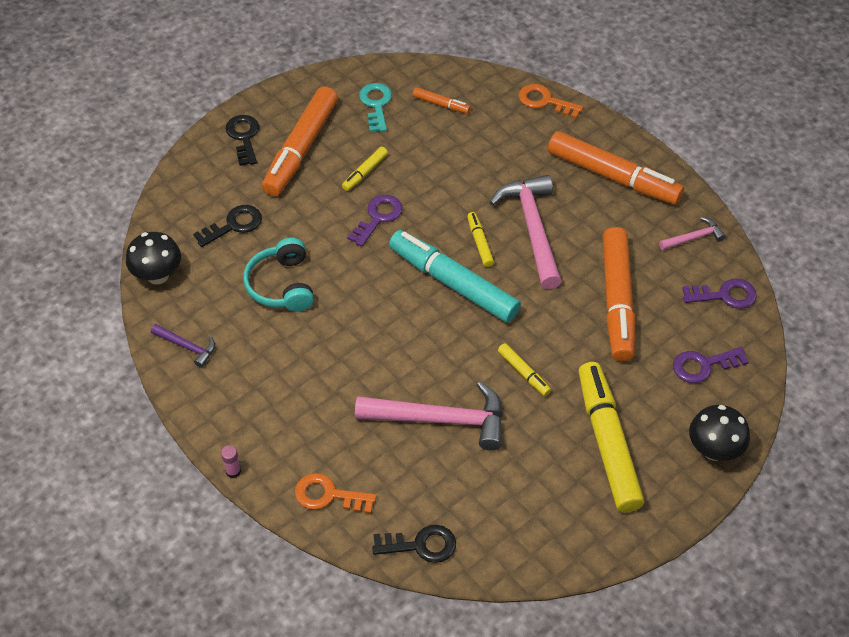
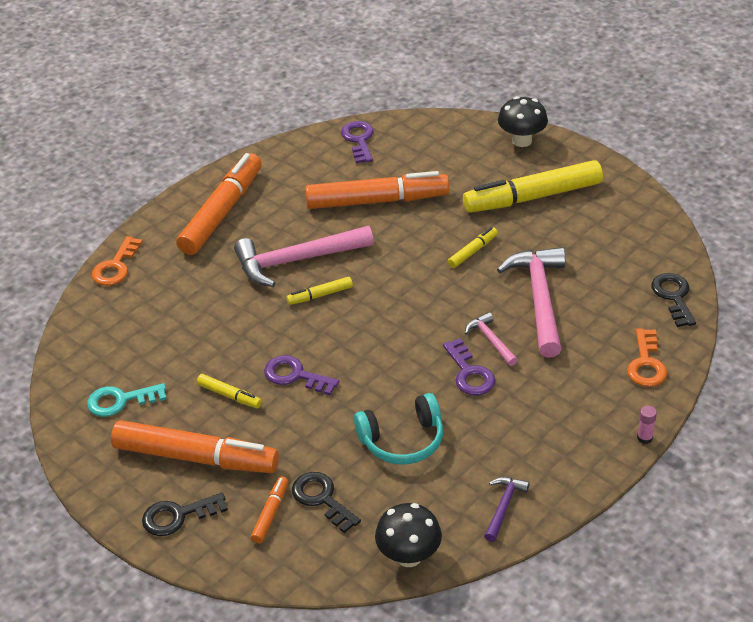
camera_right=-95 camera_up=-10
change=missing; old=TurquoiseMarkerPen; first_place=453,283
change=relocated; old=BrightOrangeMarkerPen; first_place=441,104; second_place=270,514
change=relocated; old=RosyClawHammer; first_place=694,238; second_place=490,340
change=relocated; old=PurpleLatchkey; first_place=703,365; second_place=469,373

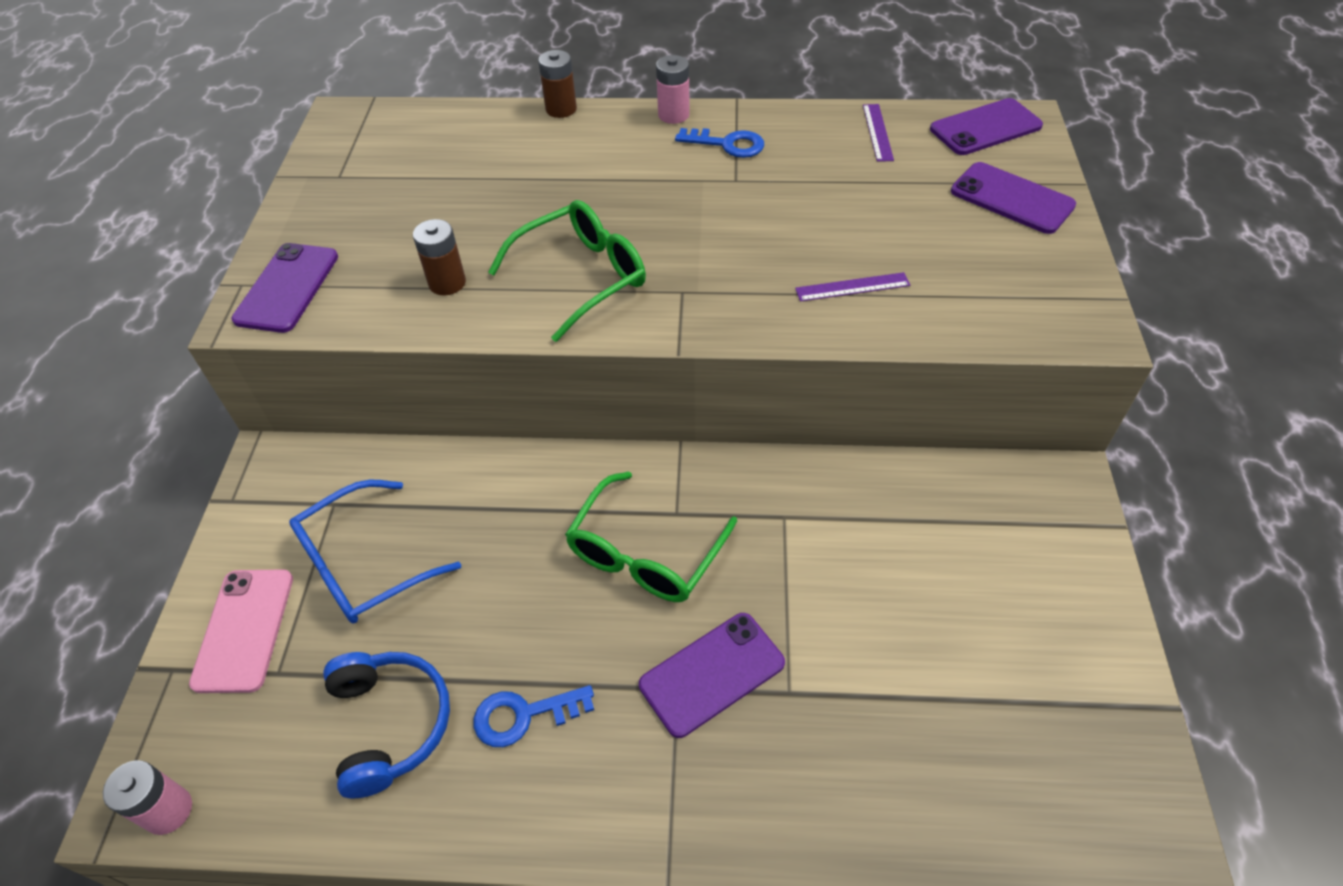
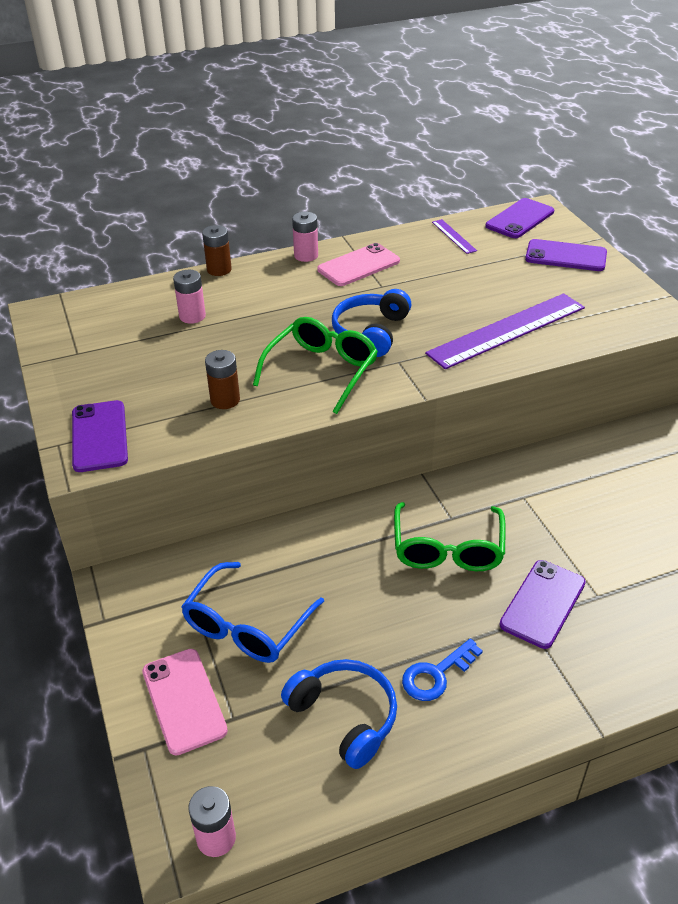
camera_right=-25 camera_up=-10
change=exchanged; old=BlueLatchkey; new=RosyMobilePhone; first_place=727,144; second_place=358,265
change=size; old=PurpleStraightedge; first_place=852,287; second_place=507,330; factor=2.26
change=appeared; new=RosyPowerCell; second_place=192,316
change=appeared; new=BlueHeadset; second_place=371,332

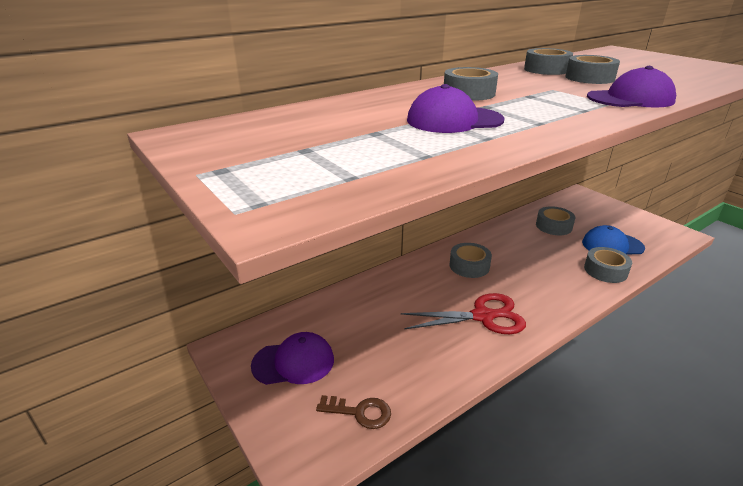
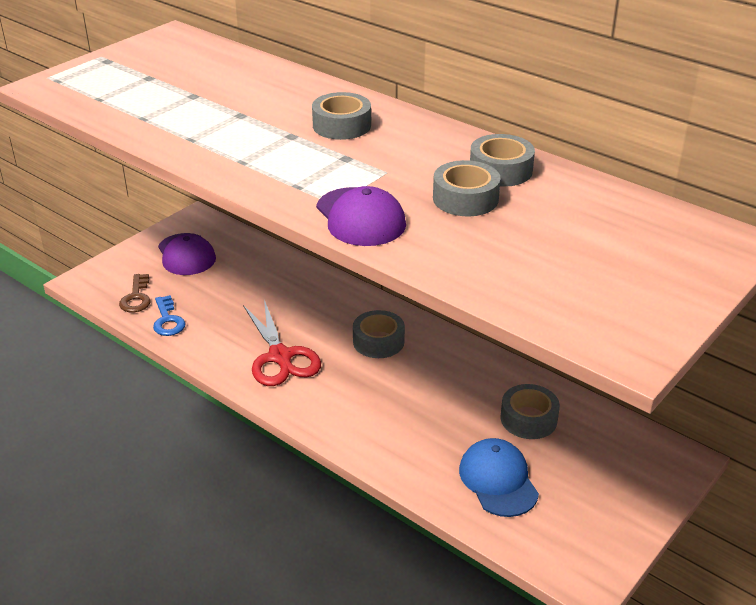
camera_right=75 camera_up=5
change=missing; old=PurplePeakedCap; first_place=454,120
change=missing; old=GreyStickyTape; first_place=605,270
change=appeared; new=BlueLatchkey; second_place=167,320

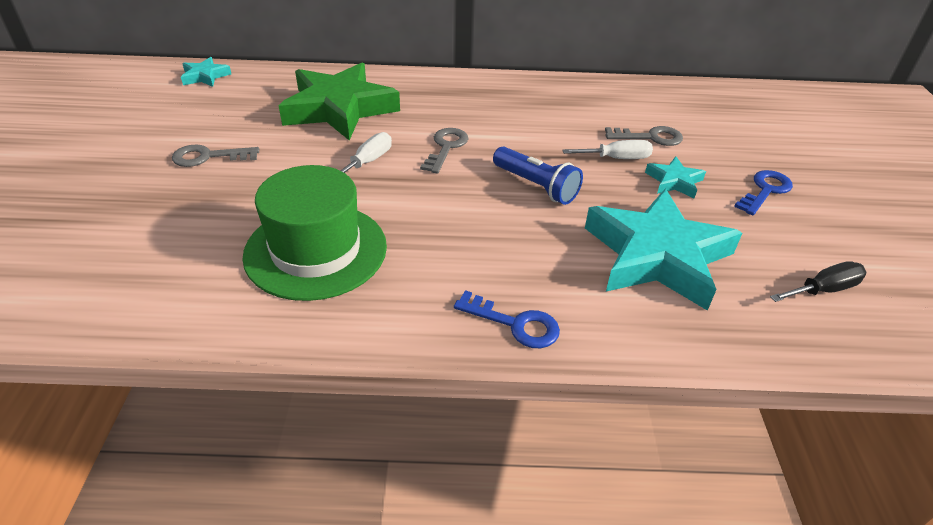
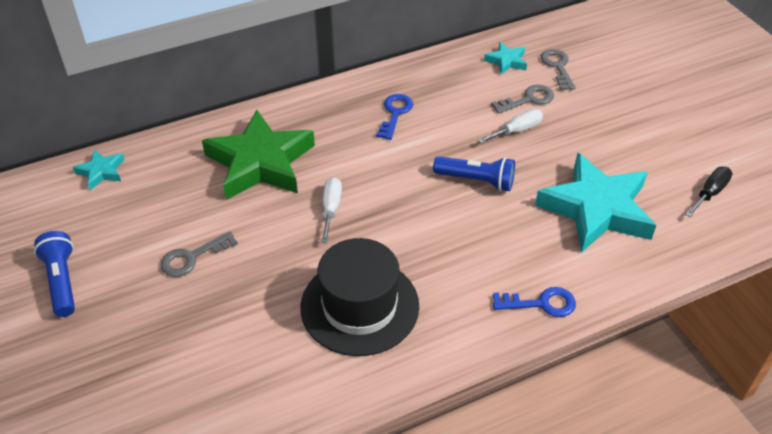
camera_right=-25 camera_up=5
change=colour; old=EmeraldTopHat; new=BlackTopHat; first_place=316,250; second_place=359,306
change=relocated; old=GreyLatchkey; first_place=446,147; second_place=557,67
change=relocated; old=TurquoiseStarShape; first_place=674,181; second_place=506,61
change=relocated; old=BlueLatchkey; first_place=765,190; second_place=395,113
change=appeared; new=BluePocketTorch; second_place=61,281

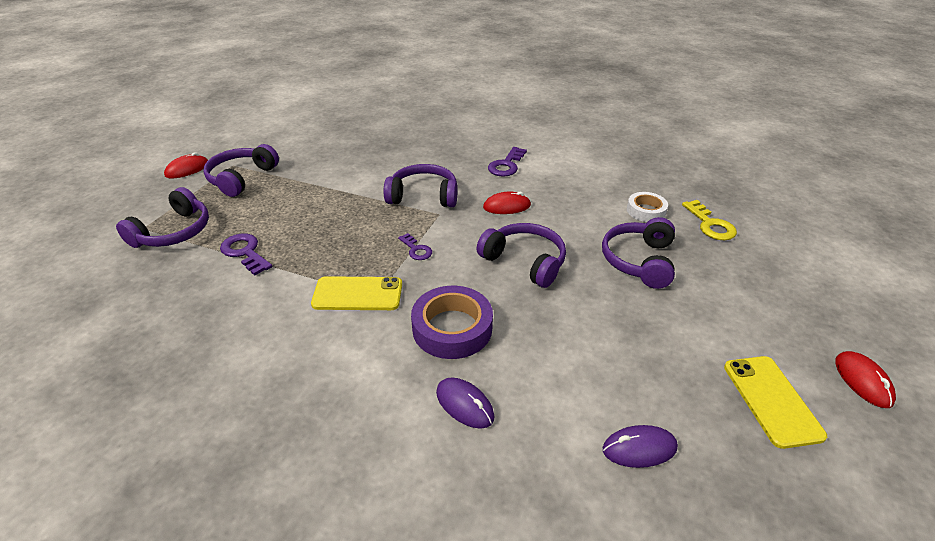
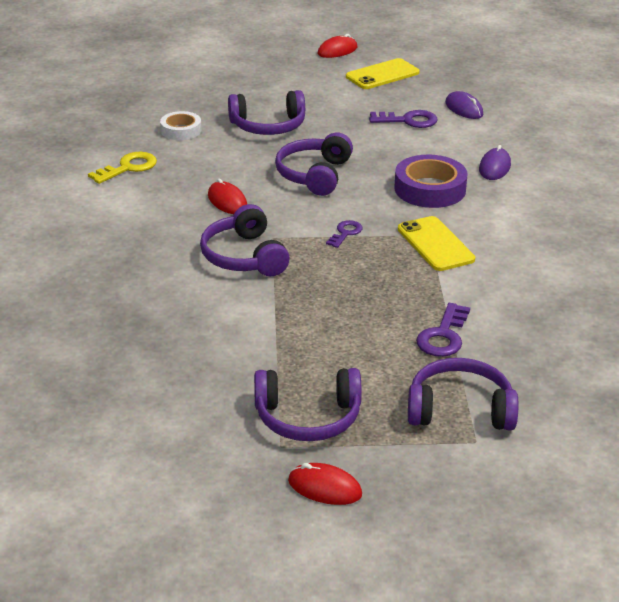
camera_right=-115 camera_up=-5
change=relocated; old=PurpleLatchkey; first_place=506,165; second_place=408,120
change=relocated; old=BrightYellowLatchkey; first_place=710,224; second_place=128,168

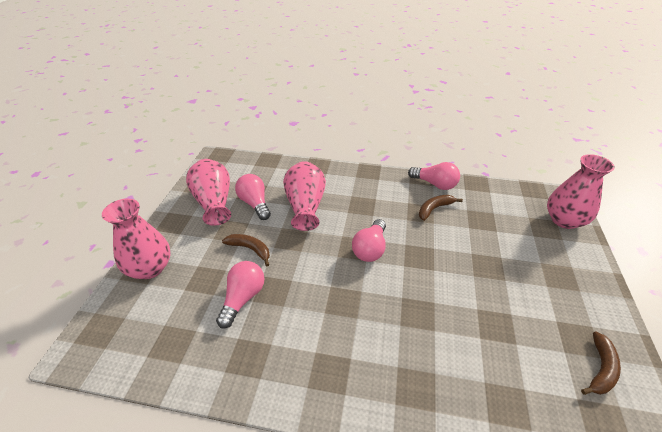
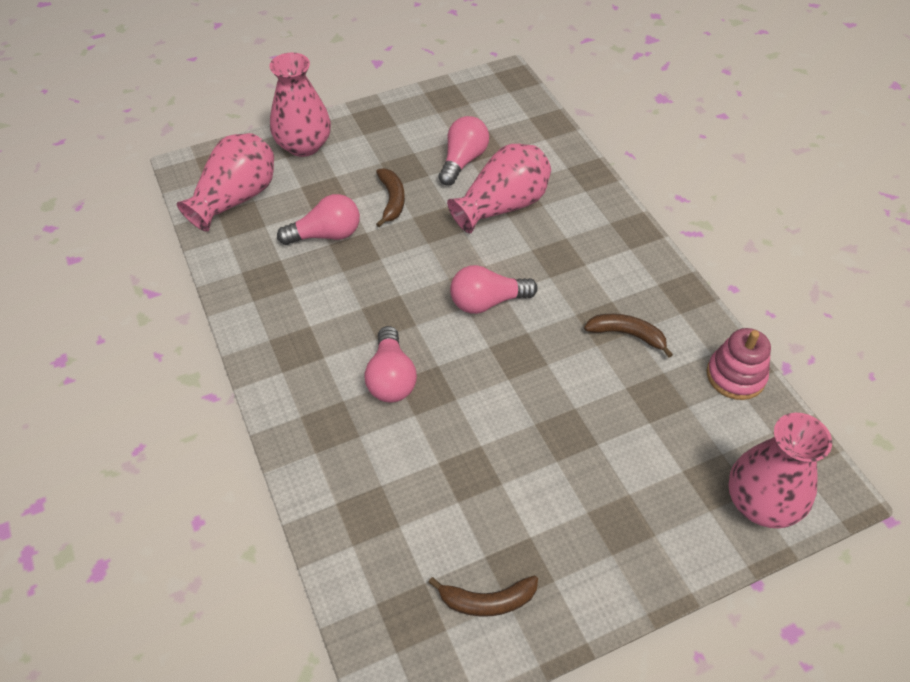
camera_right=55 camera_up=10
change=relocated; old=RosyVase; first_place=214,202; second_place=236,198
change=relocated; old=RosyLightBulb; first_place=435,184; second_place=391,378
change=appeared; new=RosyStackingRings; second_place=735,376

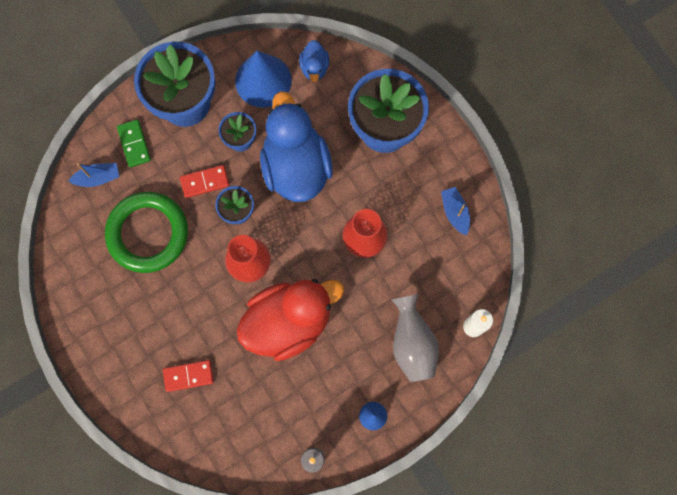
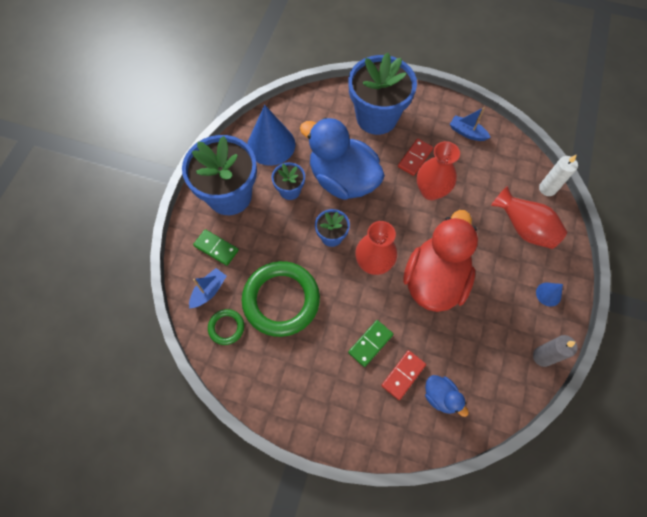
camera_right=-40 camera_up=-10
change=relocated; old=ScarletDominoTile; first_place=205,182; second_place=415,158
change=relocated; old=BlueDuck; first_place=314,67; second_place=441,396
change=colour; old=GreyVase; new=ScarletVase; first_place=412,343; second_place=523,228
change=appeared; new=EmeraldRing; second_place=226,327
change=appeared; new=EmeraldDominoTile; second_place=370,343

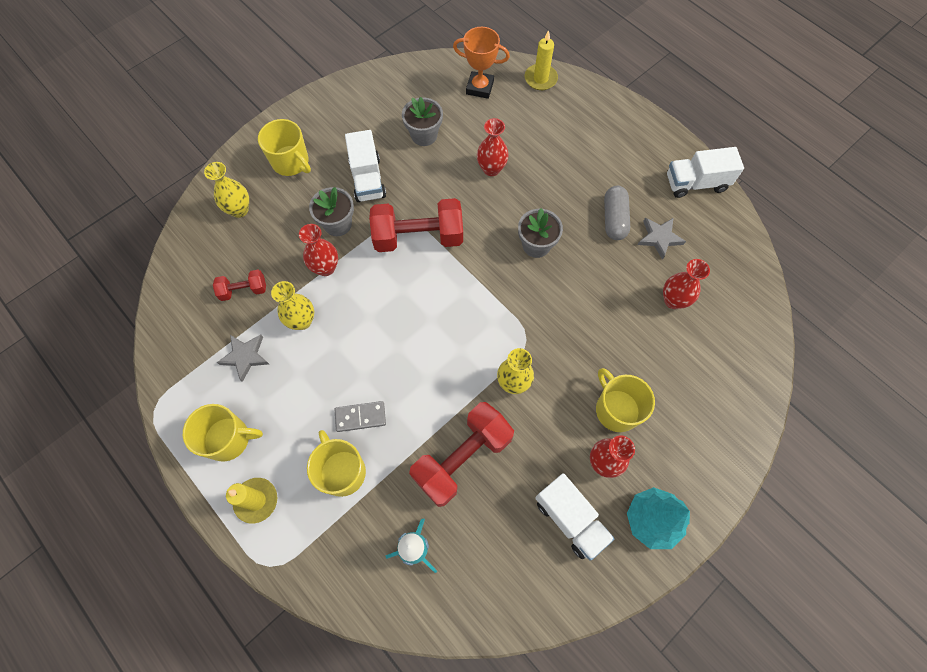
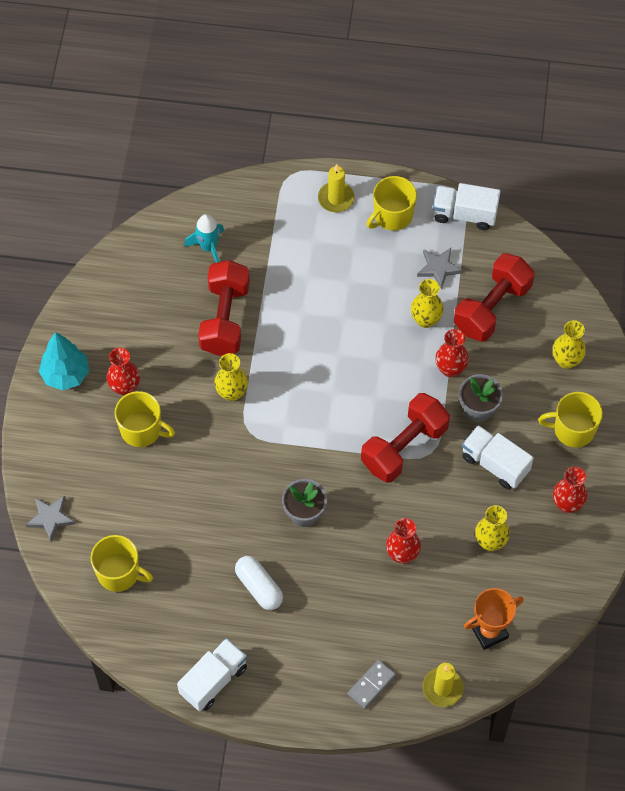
camera_right=140 camera_up=-5
change=size; old=ScarletHandWeight; first_place=244,290; second_place=492,308; factor=1.98
change=relocated; old=BrightYellowTeaMug; first_place=342,471; second_place=119,573
change=relocated; old=GreyDominoTile; first_place=360,417; second_place=371,685
change=exchanged; old=GreyPottedPlant; new=BrightYellowVase; first_place=424,135; second_place=490,542
change=relocated; old=PureWhiteTruck; first_place=570,519; second_place=464,214
change=colour; old=GreyPill; new=PureWhitePill; first_place=614,219; second_place=259,587
change=relocated; old=GreyStarShape; first_place=659,238; second_place=50,518
change=relocated; old=ScarletVase; first_place=673,300; second_place=567,504

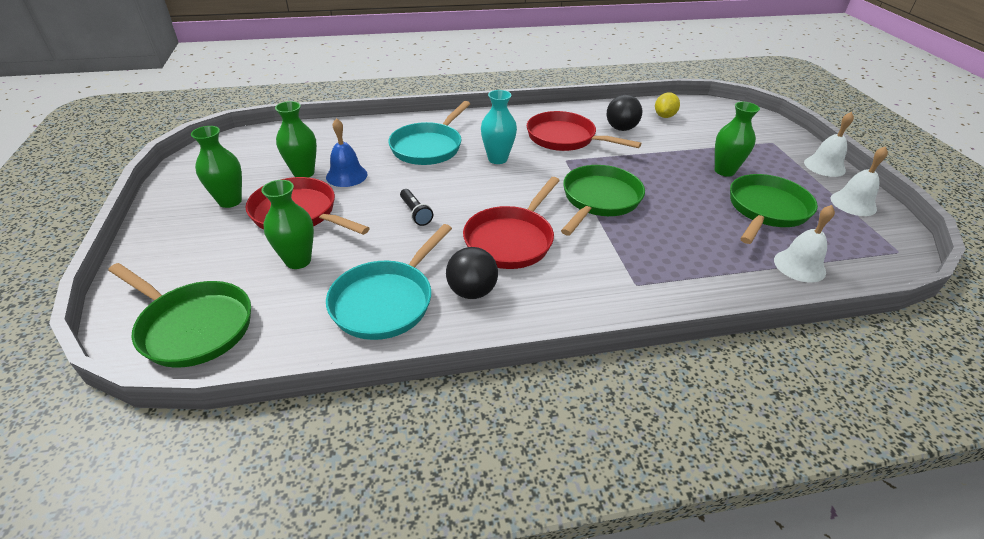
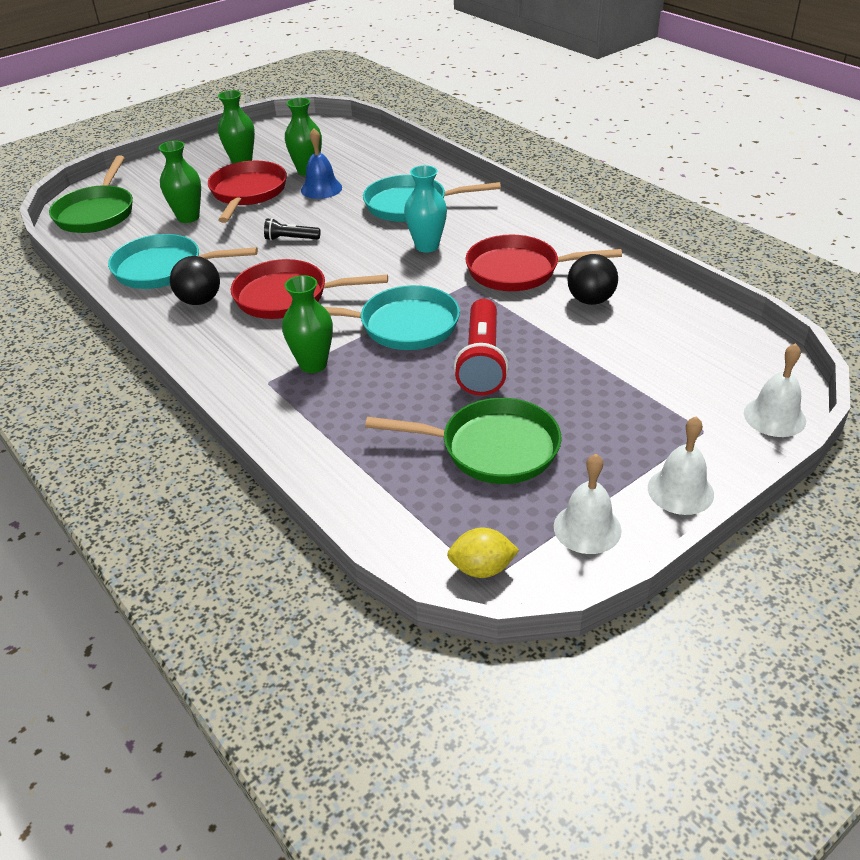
camera_right=65 camera_up=0
change=spun; old=BlackPocketTorch; first_place=415,213; second_place=291,239; degrees=60
change=spun; old=ScarletSkillet; first_place=565,138; second_place=518,270; degrees=-90
change=colour; old=EmeraldSkillet; new=TurquoiseSkillet; first_place=599,200; second_place=402,326
change=relocated; old=BrightYellowLemon; first_place=664,116; second_place=482,568
change=relocated; old=EmeraldVase; first_place=724,171; second_place=313,364
change=relocated; old=PureWhiteHandBell; first_place=799,266; second_place=774,417
change=appeared; new=ScarletPocketTorch; second_place=482,361

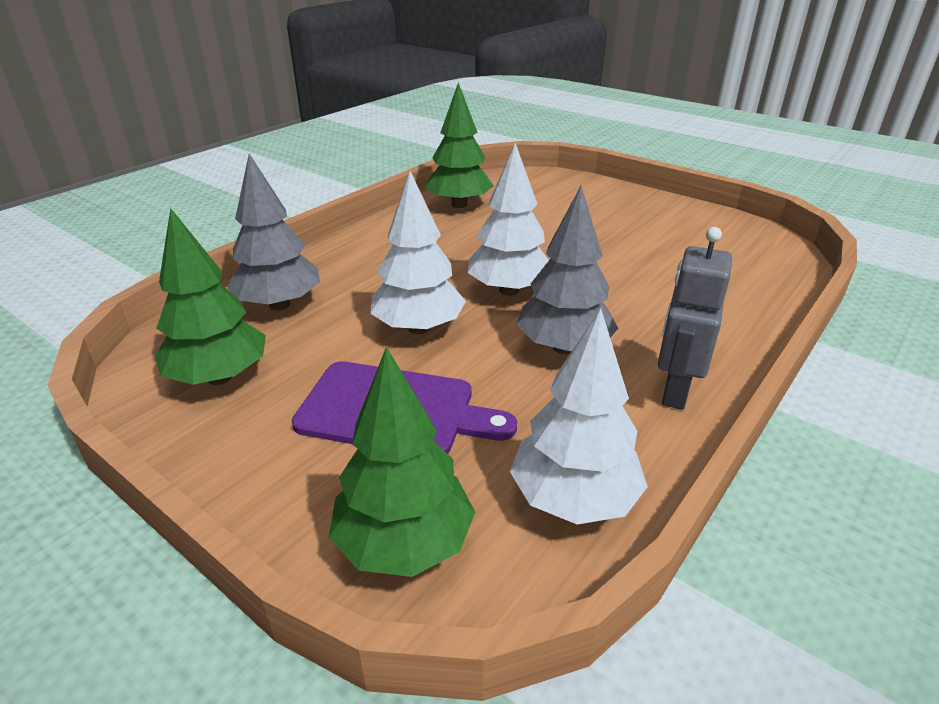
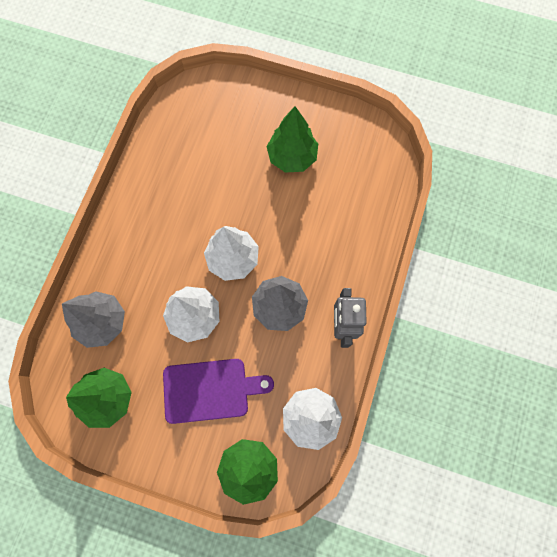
camera_right=-20 camera_up=40
change=relocated; old=EmeraldFirTree; first_place=459,204; second_place=292,157

